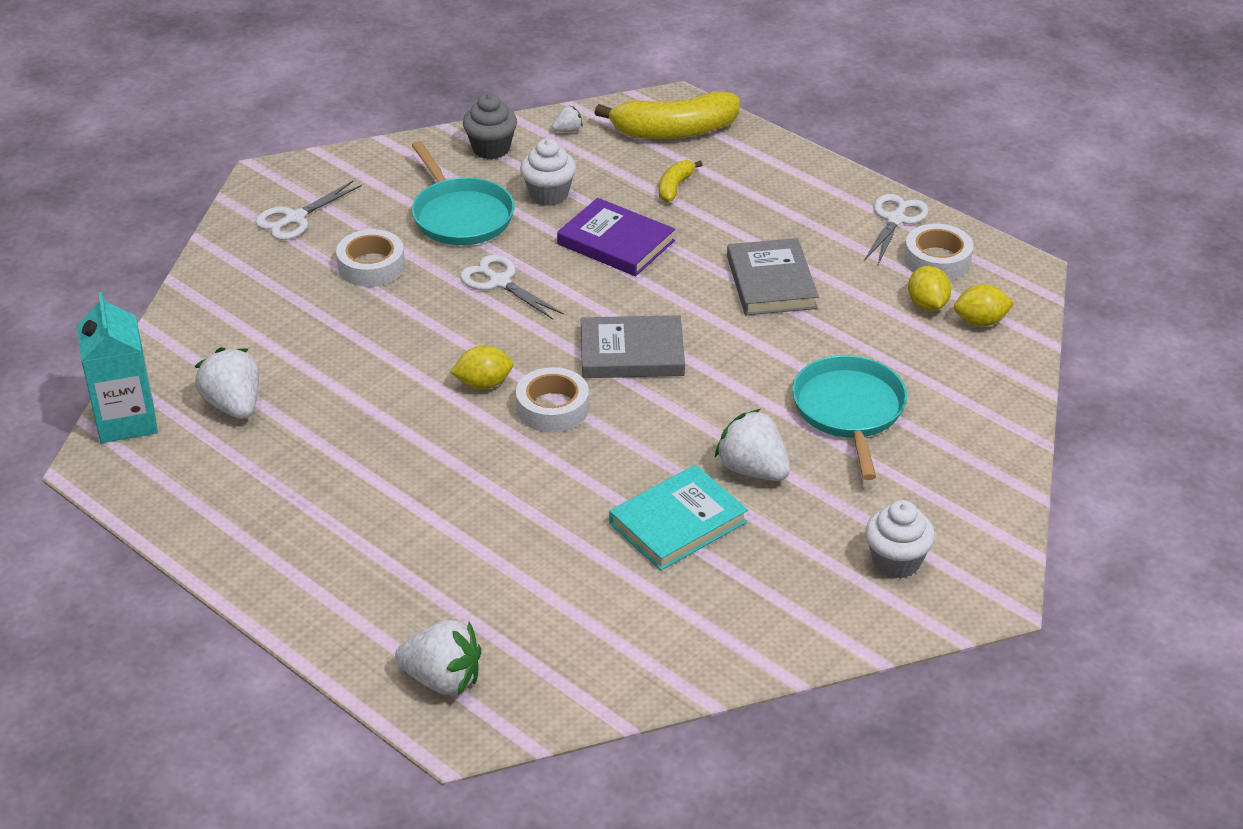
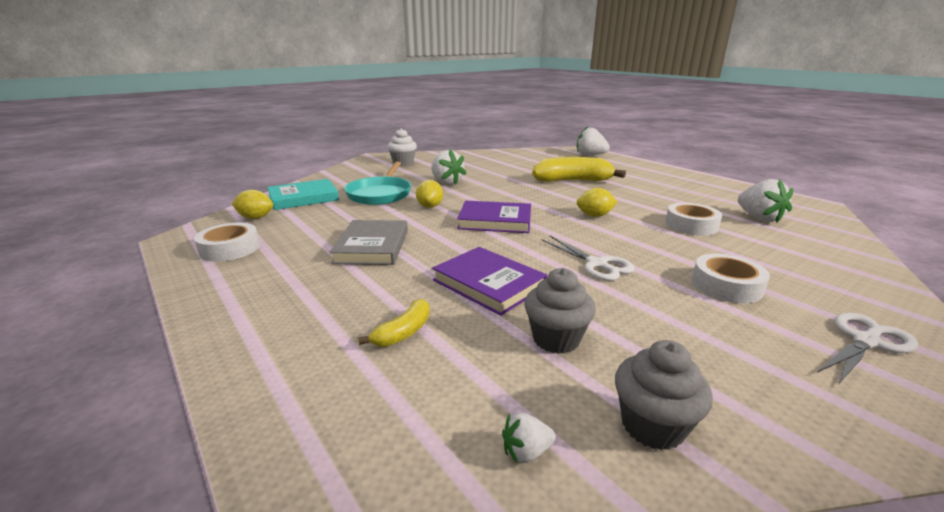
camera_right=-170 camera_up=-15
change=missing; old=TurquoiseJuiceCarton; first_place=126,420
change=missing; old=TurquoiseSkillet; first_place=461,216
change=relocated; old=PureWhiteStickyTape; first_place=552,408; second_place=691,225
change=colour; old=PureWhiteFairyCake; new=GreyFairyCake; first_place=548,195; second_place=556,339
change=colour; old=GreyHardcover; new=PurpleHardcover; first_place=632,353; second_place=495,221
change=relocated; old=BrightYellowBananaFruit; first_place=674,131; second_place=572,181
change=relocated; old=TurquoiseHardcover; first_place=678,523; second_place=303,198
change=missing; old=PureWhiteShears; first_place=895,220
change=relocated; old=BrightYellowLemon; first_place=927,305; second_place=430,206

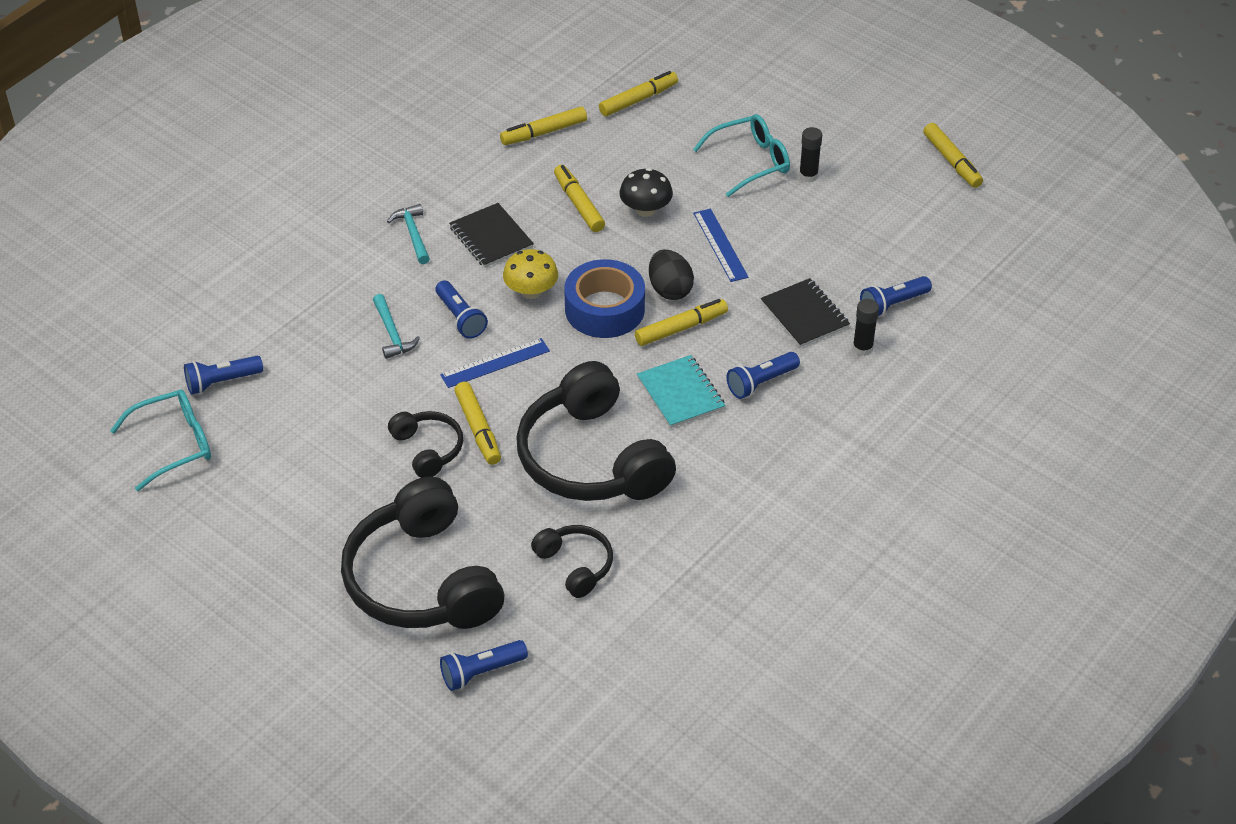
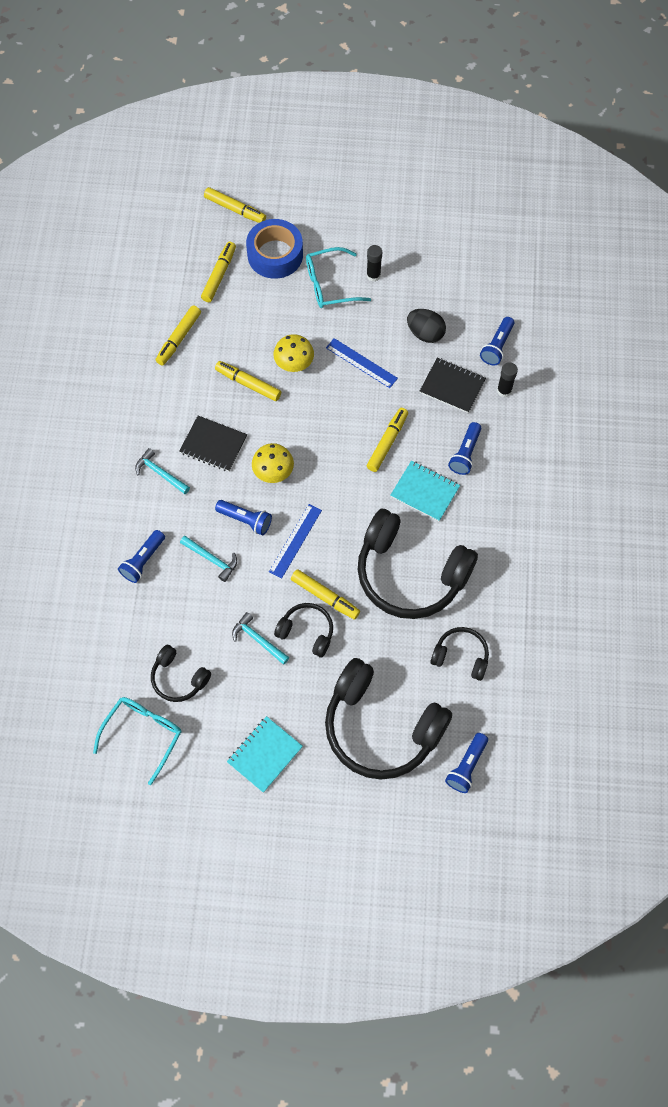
camera_right=-35 camera_up=20
change=relocated; old=BluePocketTorch; first_place=222,382; second_place=143,560
change=relocated; old=BlueStickyTape; first_place=604,309; second_place=275,255
change=colour; old=BlackToadstool; new=BrightYellowToadstool; first_place=645,210; second_place=294,363
change=relocated; old=BlackEggShape; first_place=670,290; second_place=425,333
change=spun; old=TurquoiseSpectacles; first_place=751,161; second_place=329,285; degrees=-135
change=relocated; old=BrightYellowMarkerPen; first_place=952,161; second_place=235,209
change=appeared; new=BlackHeadset; second_place=178,678
change=appeared; new=TurquoiseExerciseBook; second_place=265,755
change=appeared; new=TurquoiseClawHammer; second_place=258,639

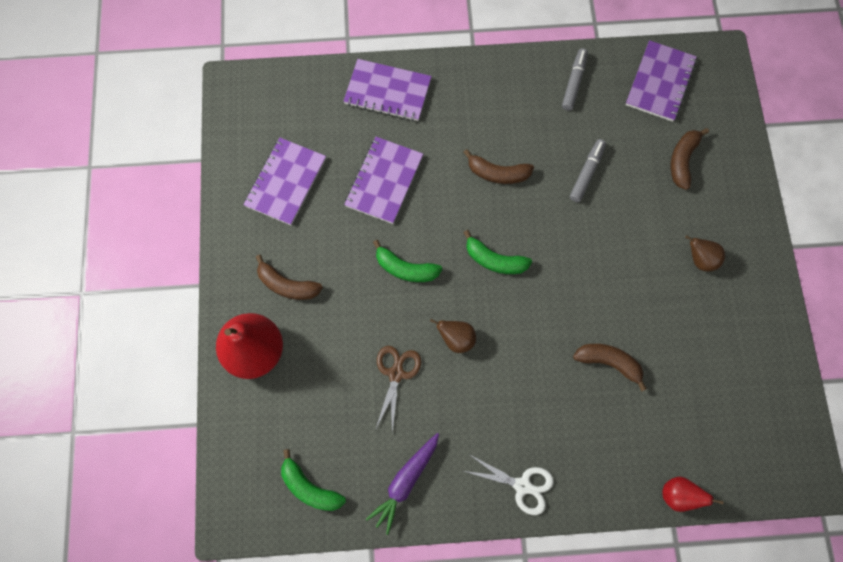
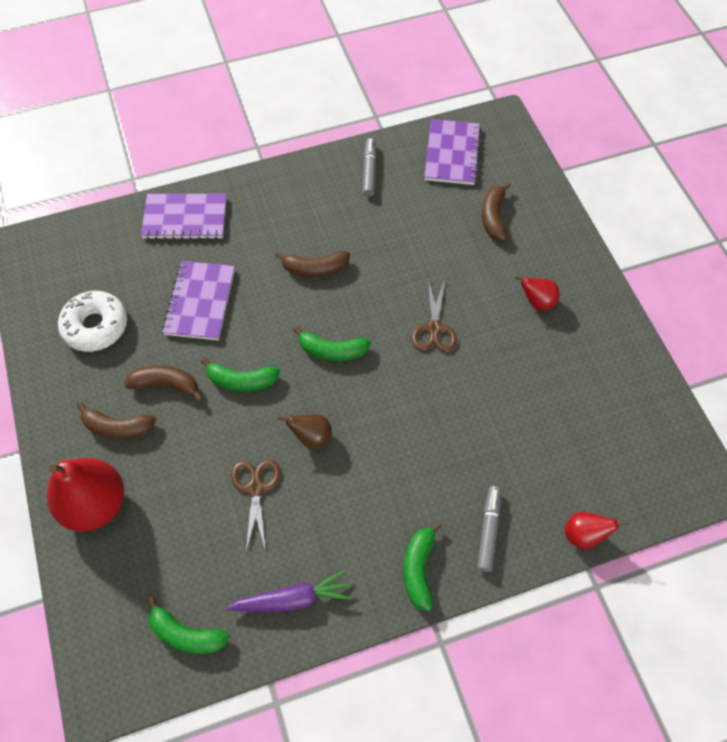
camera_right=-15 camera_up=-10
change=exchanged; old=PurpleExerciseBook; new=PureWhiteGlazedDonut; first_place=285,182; second_place=96,326
change=spun; old=PurpleRootVegetable; first_place=405,482; second_place=292,599; degrees=-120
change=exchanged; old=PureWhiteShears; new=EmeraldBananaFruit; first_place=522,485; second_place=419,569
change=relocated; old=GreyMarkerPen; first_place=587,173; second_place=488,530
change=relocated; old=RussetBananaFruit; first_place=609,362; second_place=166,384
change=colour; old=RussetPear; new=ScarletPear; first_place=700,259; second_place=537,302
change=appeared; new=RussetShears; second_place=434,328

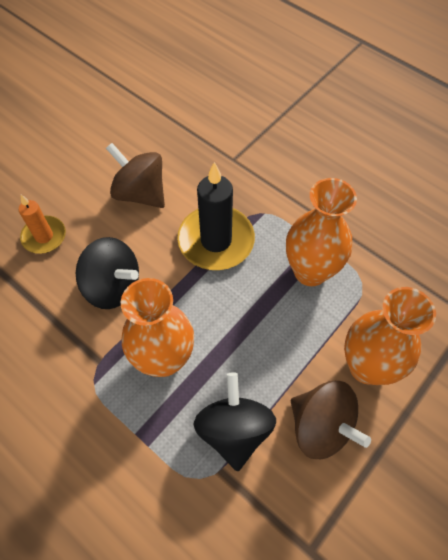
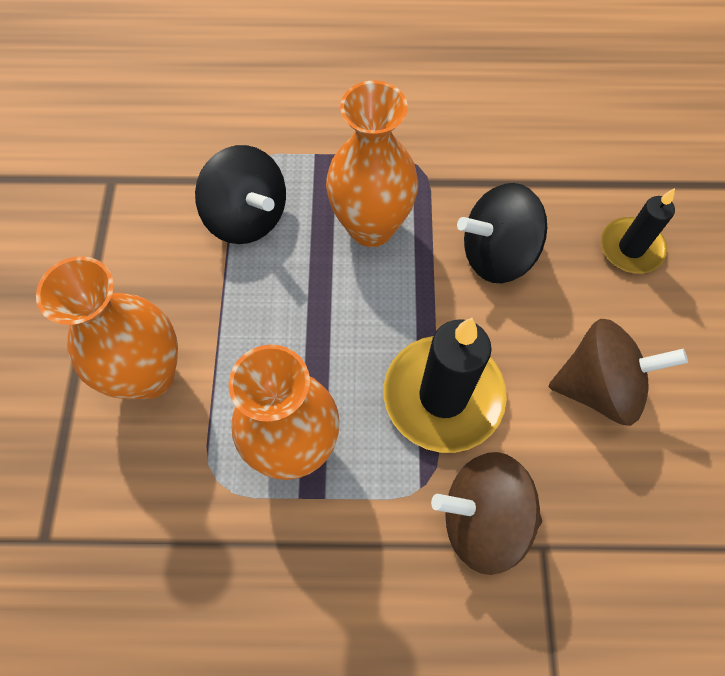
camera_right=140 camera_up=5
change=colour; old=BrightOrangeCandle; new=BlackCandle; first_place=44,236; second_place=631,248
change=relocated; old=RussetToyTop; first_place=321,426; second_place=483,518

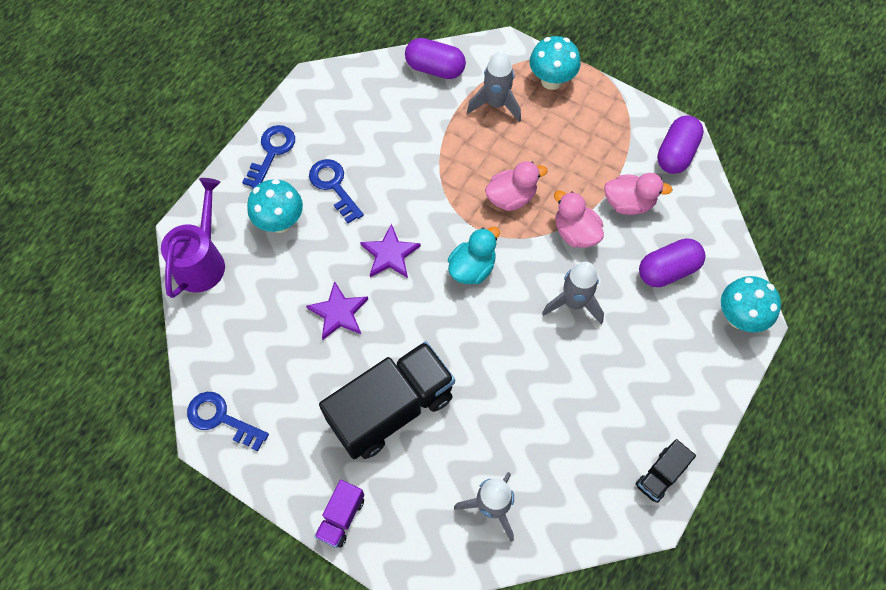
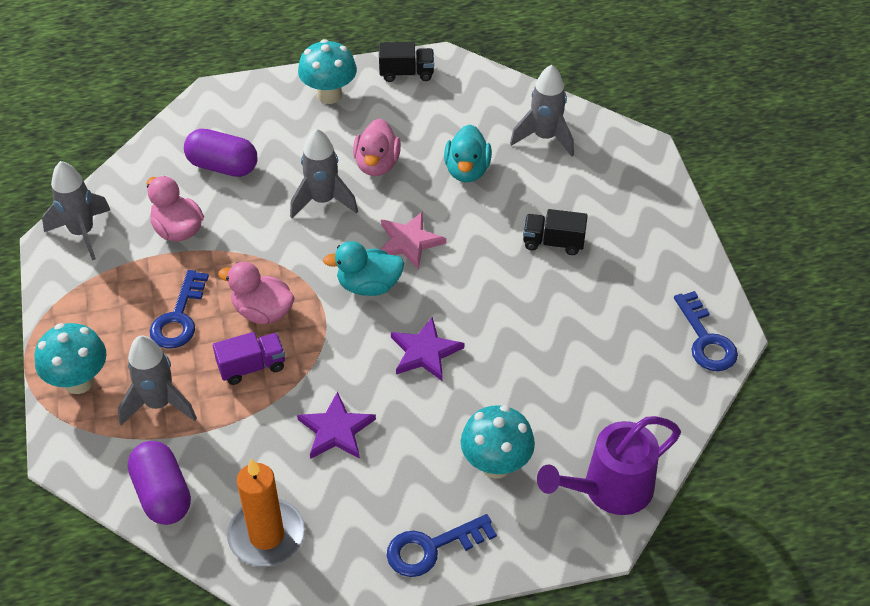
camera_right=-135 camera_up=-15
change=relocated; old=PurpleStarShape; first_place=338,313; second_place=336,430
change=relocated; old=BlueLatchkey; first_place=334,186; second_place=179,317
change=relocated; old=PurpleTruck; first_place=341,517; second_place=252,367
change=size; old=BlackTruck; first_place=391,409; second_place=553,242; factor=0.46
change=relocated; old=RosyDuck; first_place=575,233; second_place=377,164
change=exchanged; old=PurplePill; new=GreyToyRocket; first_place=676,153; second_place=82,233
change=relocated; old=TurquoiseToadstool; first_place=739,317; second_place=329,95
change=appeared; new=BrightOrangeCandle; second_place=266,535
change=appeared; new=RosyStarShape; second_place=409,242
change=appeared; new=TurquoiseDuck; second_place=467,170

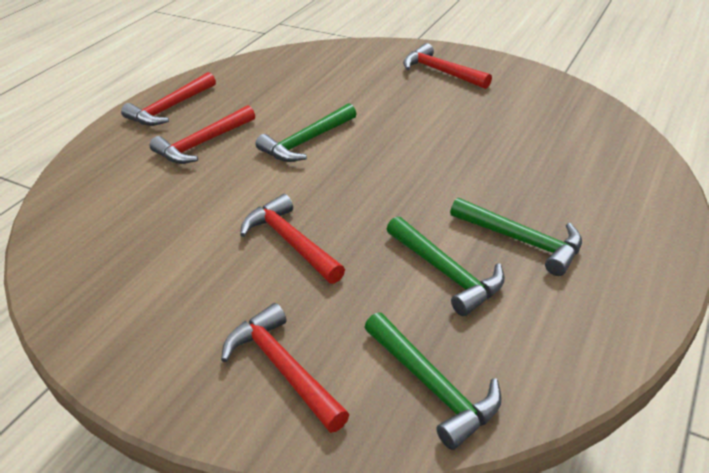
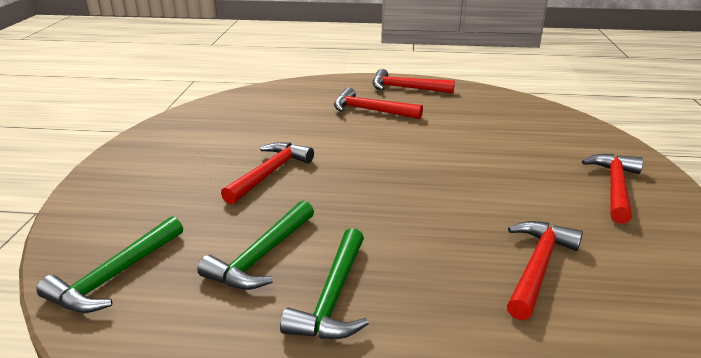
camera_right=65 camera_up=-10
change=relocated; old=ScarletClawHammer; first_place=283,368; second_place=537,267
change=missing; old=EmeraldClawHammer; first_place=306,142

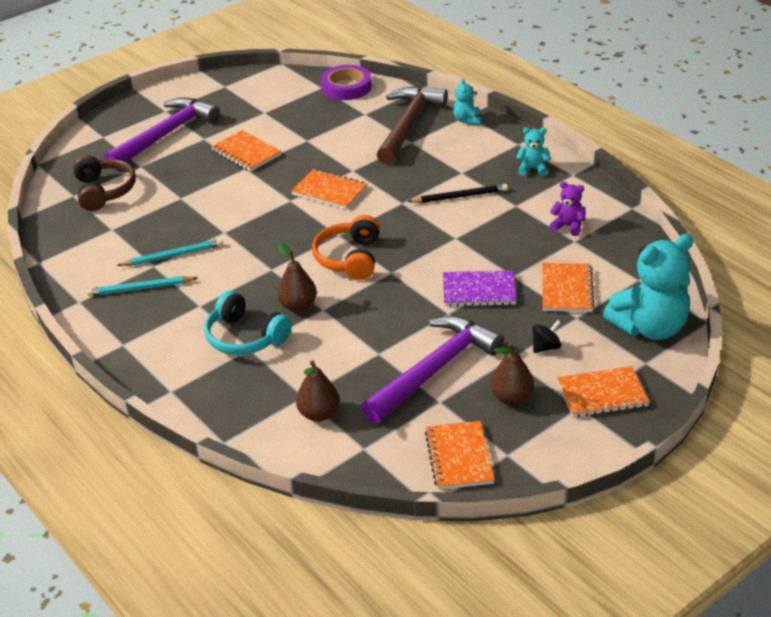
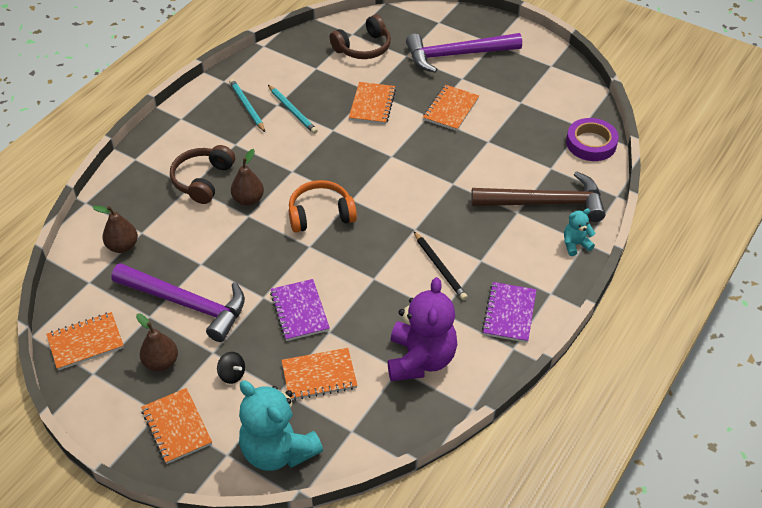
camera_right=70 camera_up=10
change=spun; old=PurpleClawHammer; first_place=165,135; second_place=456,55; degrees=150
change=colour; old=TurquoiseHeadset; new=RussetHeadset; first_place=245,337; second_place=203,180
change=relocated; old=BrightOrangeExerciseBook; first_place=329,191; second_place=372,105
change=exchanged; old=TurquoiseTeddyBear; new=PurpleExerciseBook; first_place=533,169; second_place=509,313
change=size; old=PurpleTeddyBear; first_place=568,226; second_place=420,359; factor=2.12

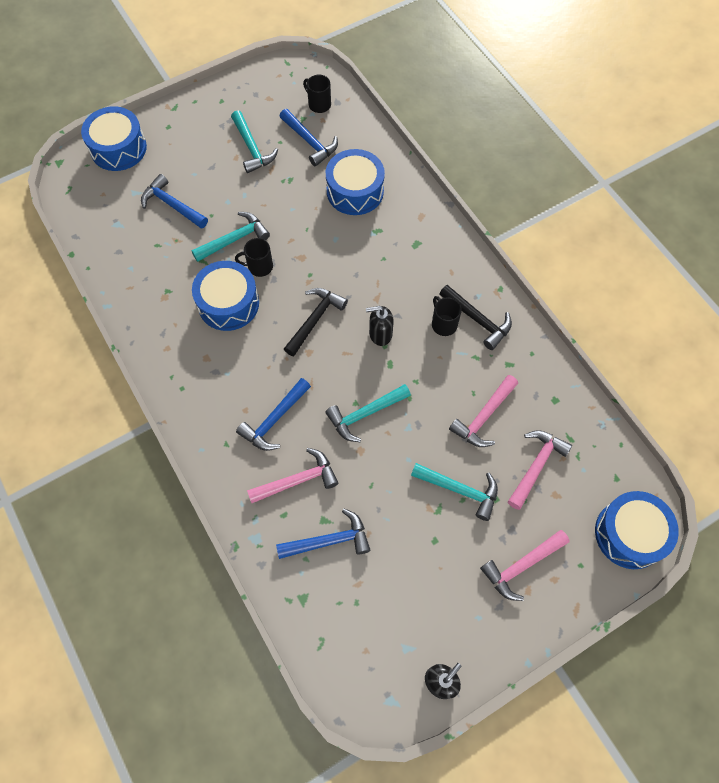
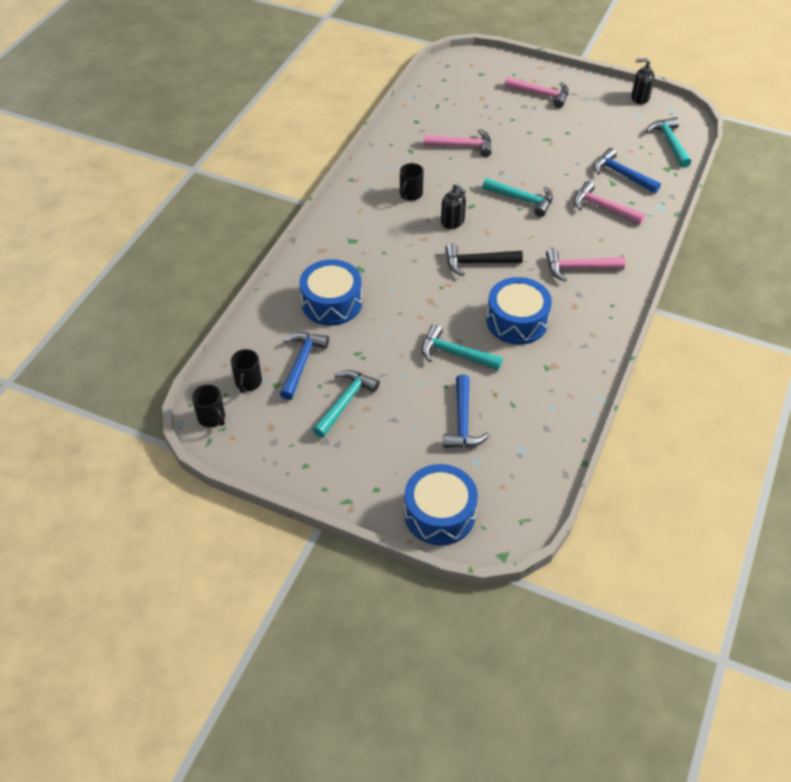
camera_right=-125 camera_up=-15
change=relocated; old=BlackTeaMug; first_place=259,266; second_place=212,418
change=missing; old=BlueClawHammer; first_place=274,420
change=relocated; old=TurquoiseClawHammer; first_place=459,490; second_place=669,143
change=missing; old=BlackClawHammer; first_place=477,320
change=relocated; old=RosyClawHammer; first_place=536,466; second_place=578,268
change=missing; old=BlueDrum; first_place=629,534

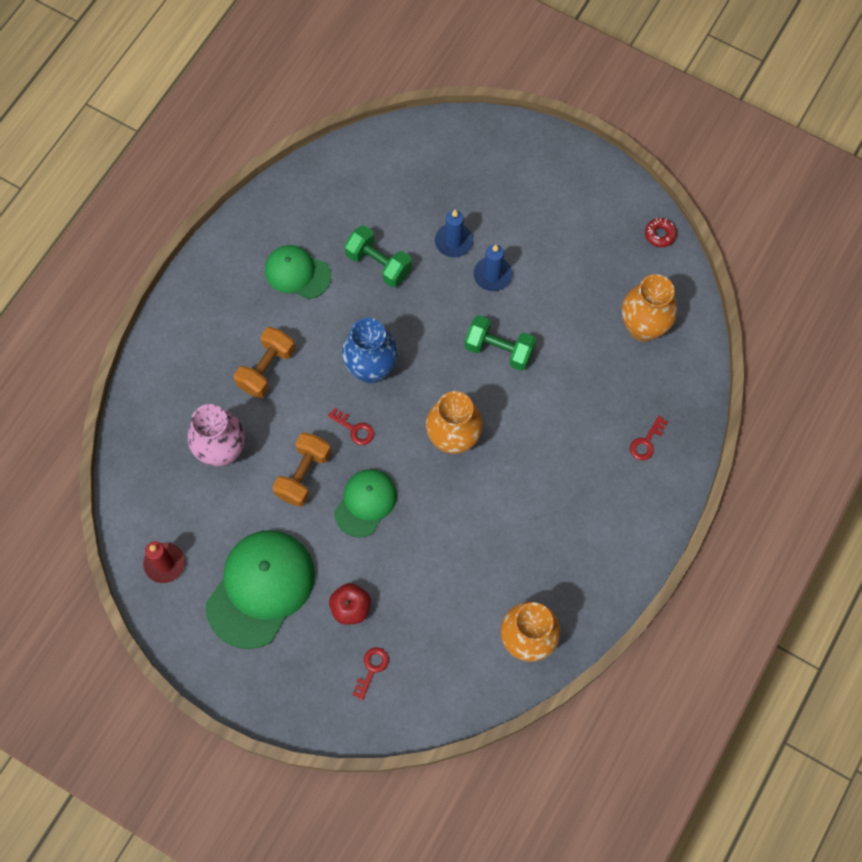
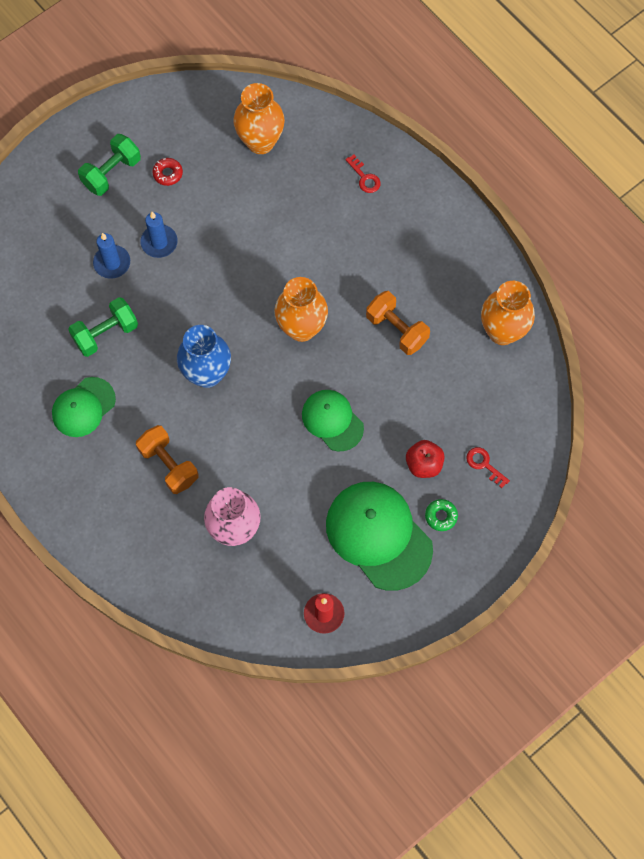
camera_right=-70 camera_up=0
change=relocated; old=BrightOrangeHandWeight; first_place=303,475; second_place=396,329
change=missing; old=ScarletLatchkey; first_place=354,429
change=relocated; old=EmeraldHandWeight; first_place=499,350; second_place=111,173
change=relocated; old=ScarletGlazedDonut; first_place=660,234; second_place=168,174
change=appeared; new=EmeraldGlazedDonut; second_place=441,516

